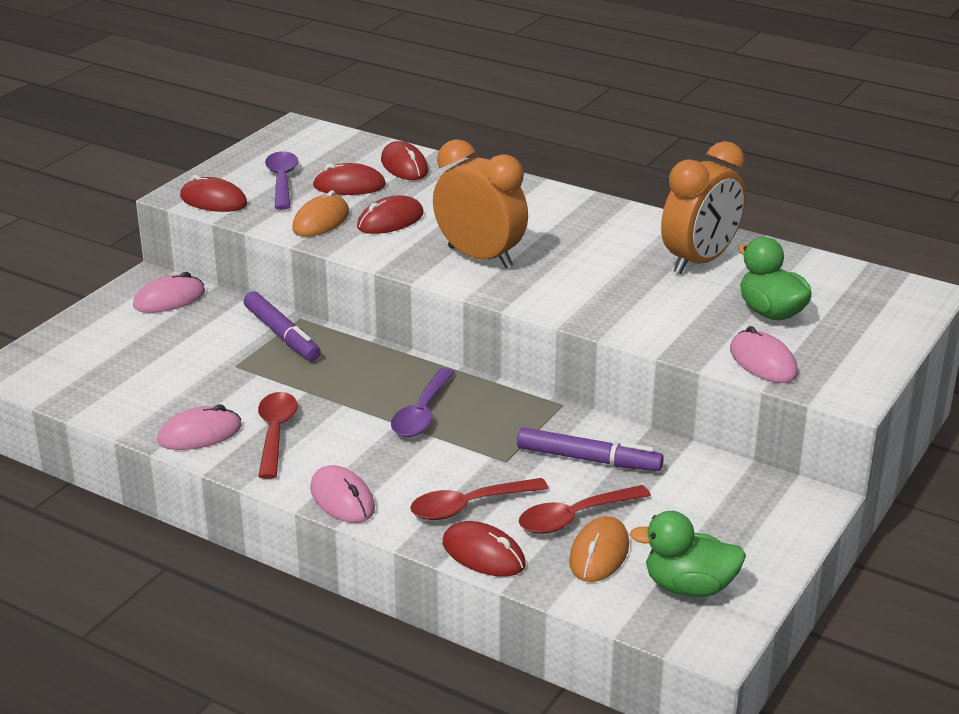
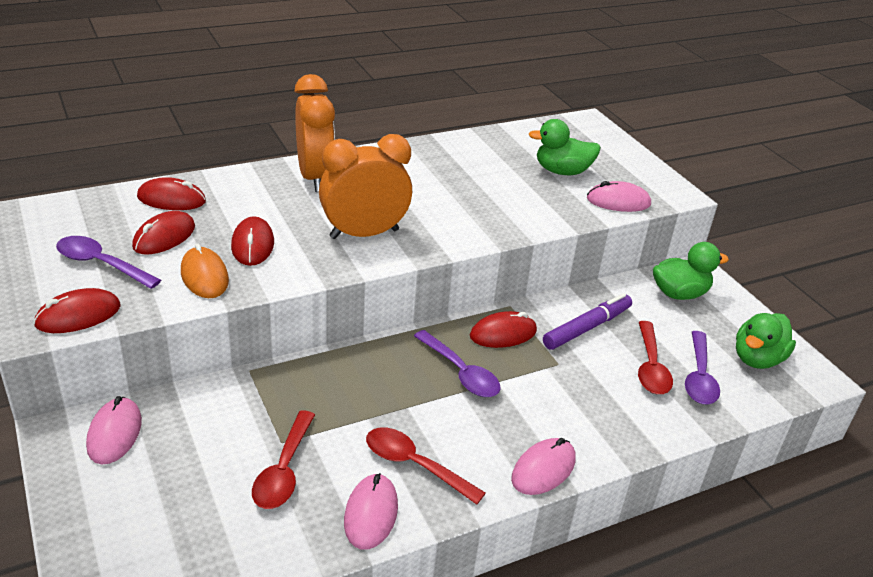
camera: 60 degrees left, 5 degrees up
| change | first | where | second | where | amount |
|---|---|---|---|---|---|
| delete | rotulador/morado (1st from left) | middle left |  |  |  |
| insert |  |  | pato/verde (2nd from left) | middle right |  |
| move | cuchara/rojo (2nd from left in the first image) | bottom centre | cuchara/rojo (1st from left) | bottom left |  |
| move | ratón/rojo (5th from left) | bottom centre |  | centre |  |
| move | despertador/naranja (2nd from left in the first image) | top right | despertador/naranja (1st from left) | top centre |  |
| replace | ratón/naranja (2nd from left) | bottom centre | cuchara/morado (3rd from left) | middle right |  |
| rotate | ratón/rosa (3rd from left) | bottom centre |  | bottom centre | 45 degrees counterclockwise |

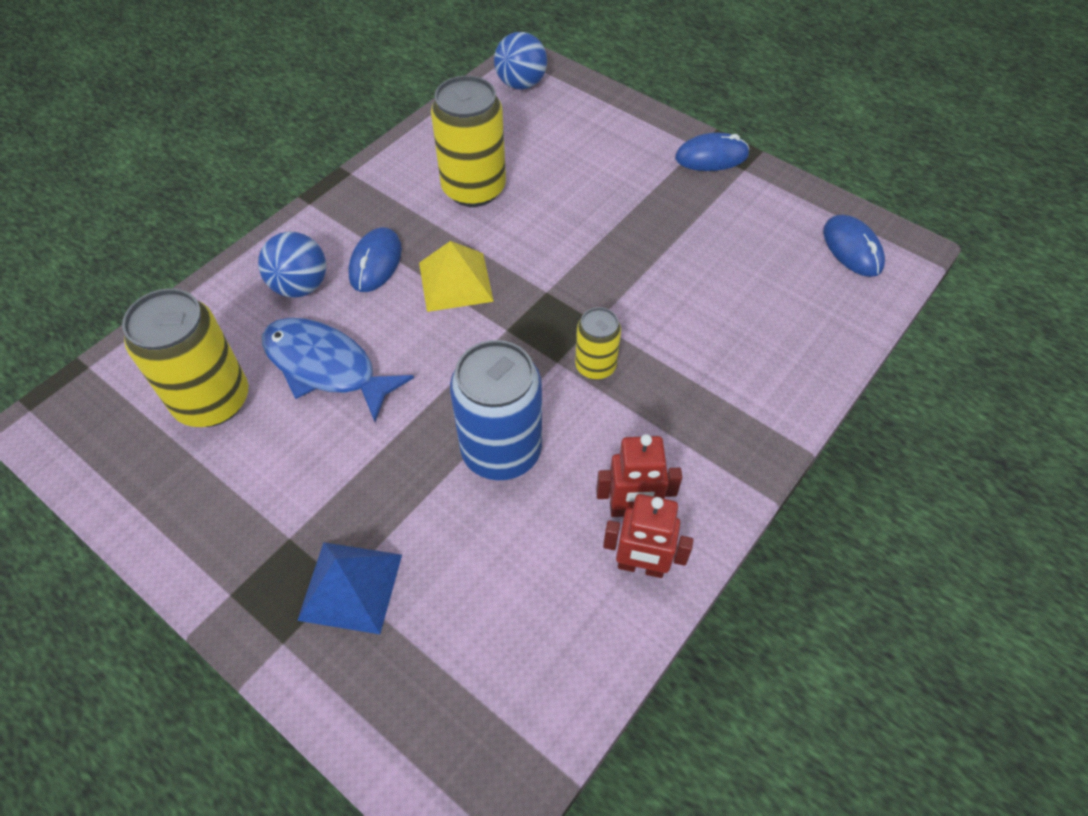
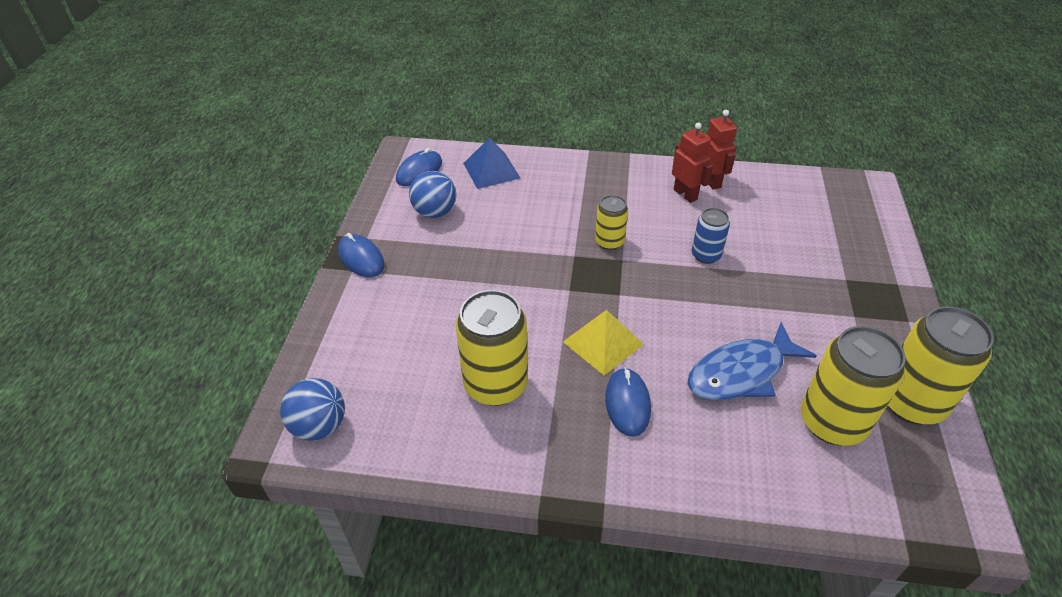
camera: 120 degrees left, 10 degrees down
| change | first | where | second | where | amount |
|---|---|---|---|---|---|
| insert |  |  | lata/amarillo (4th from left) | middle right |  |
| move | pelota/azul (1st from left in the first image) | top left | pelota/azul (2nd from left) | top centre |  |
| move | pirámide/azul | bottom left |  | top centre |  |
| rotate | pez/azul | middle left |  | middle right | 60 degrees clockwise |
| rotate | ratón/azul (1st from left in the first image) | top centre | ratón/azul (3rd from left) | bottom centre | 75 degrees counterclockwise |
| resize | lata/azul | centre |  | middle right | x0.55 |

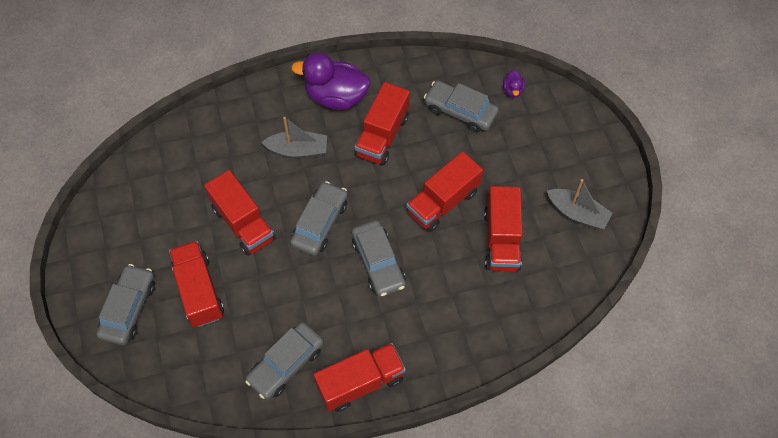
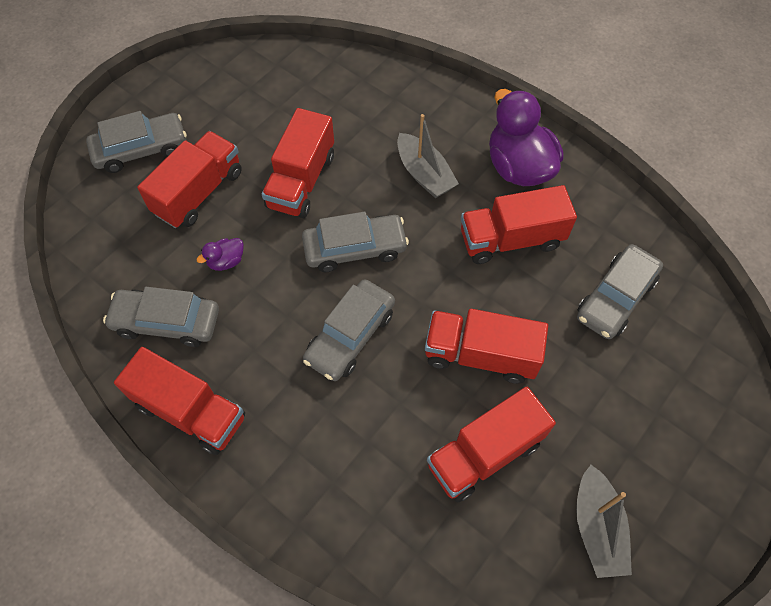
camera: 55 degrees right, 0 degrees up
| change | first | where | second | where | amount |
|---|---|---|---|---|---|
| move | pato/morado (2nd from left in the first image) | top centre | pato/morado (1st from left) | middle left |  |
| rotate | coche/gris (5th from left) | top centre |  | middle right | 135 degrees counterclockwise |

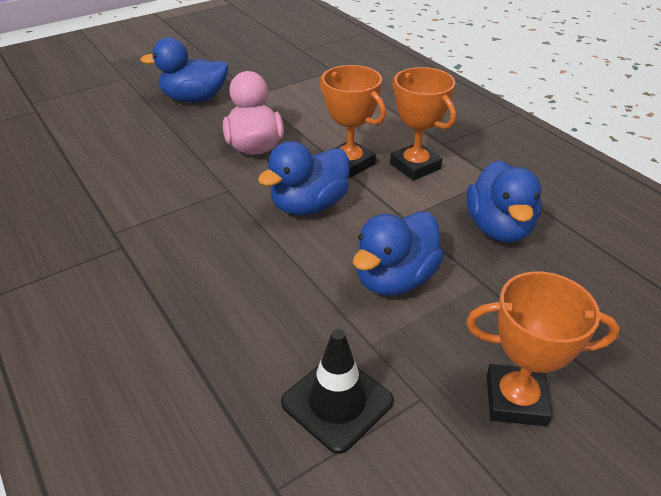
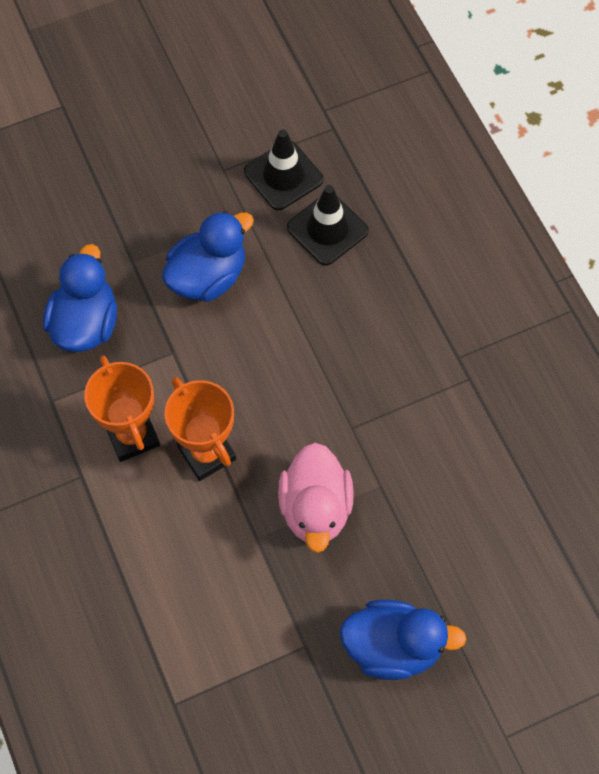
camera: 170 degrees left, 25 degrees up
| change | first | where | second | where | amount |
|---|---|---|---|---|---|
| delete | pato/azul (2nd from left) | centre |  |  |  |
| delete | trofeo/naranja (3rd from left) | bottom right |  |  |  |
| insert |  |  | cono de tráfico/negro (2nd from left) | top centre |  |

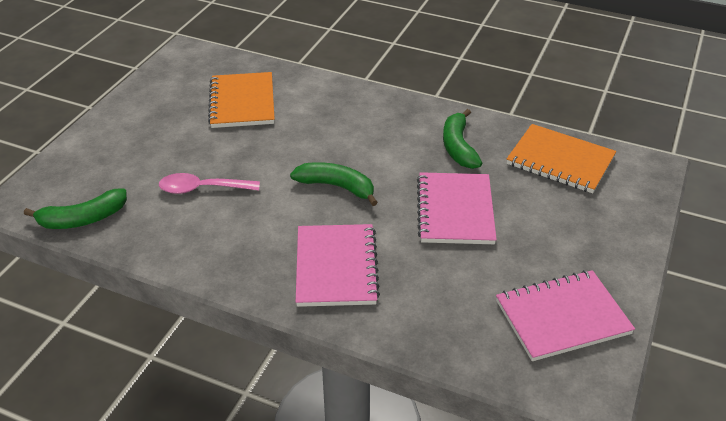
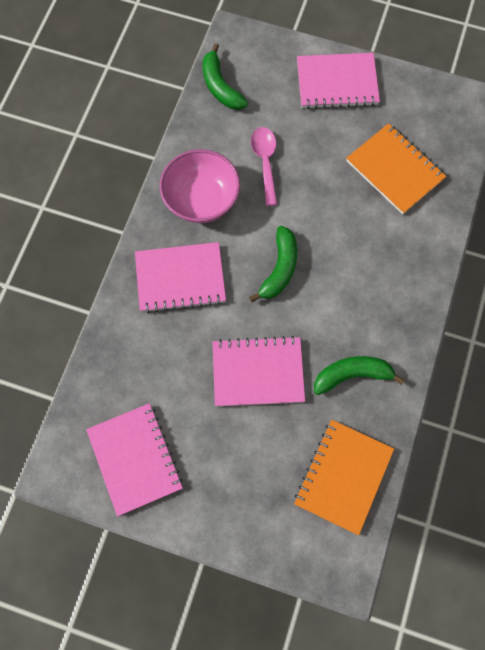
camera: 85 degrees right, 30 degrees up
| change | first | where | second | where | amount |
|---|---|---|---|---|---|
| insert |  |  | cuenco/rosa | top centre |  |
| insert |  |  | cuaderno/rosa (4th from left) | top right |  |
| rotate | cuaderno/naranja (1st from left in the first image) | top left | cuaderno/naranja (2nd from left) | top right | 60 degrees clockwise |

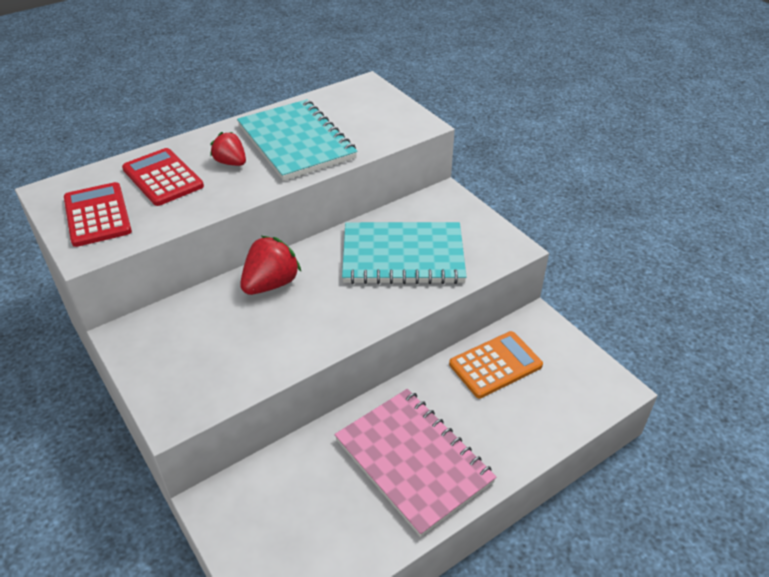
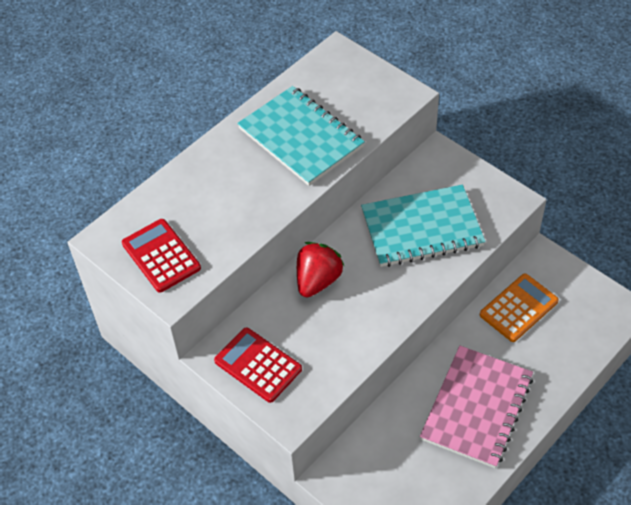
camera: 10 degrees left, 10 degrees up
| change | first | where | second | where | amount |
|---|---|---|---|---|---|
| delete | fresa/rojo (1st from left) | top left |  |  |  |
| move | calculadora/rojo (2nd from left) | top left |  | bottom centre |  |
| rotate | cuaderno/rosa | bottom centre |  | bottom right | 75 degrees clockwise |

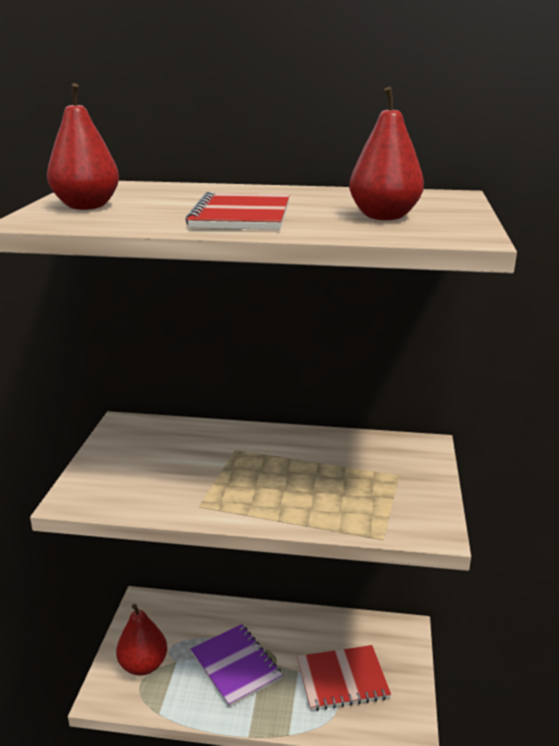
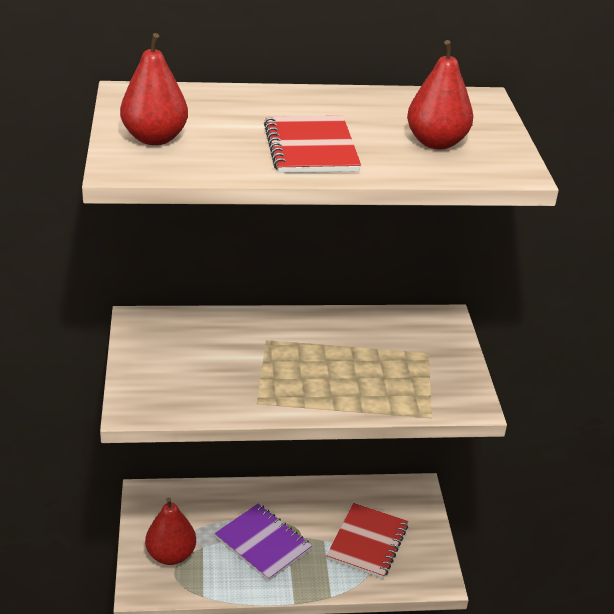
camera: 15 degrees left, 10 degrees up
| change | first | where | second | where | amount |
|---|---|---|---|---|---|
| rotate | cuaderno/rojo (2nd from left) | bottom centre |  | bottom centre | 45 degrees counterclockwise |

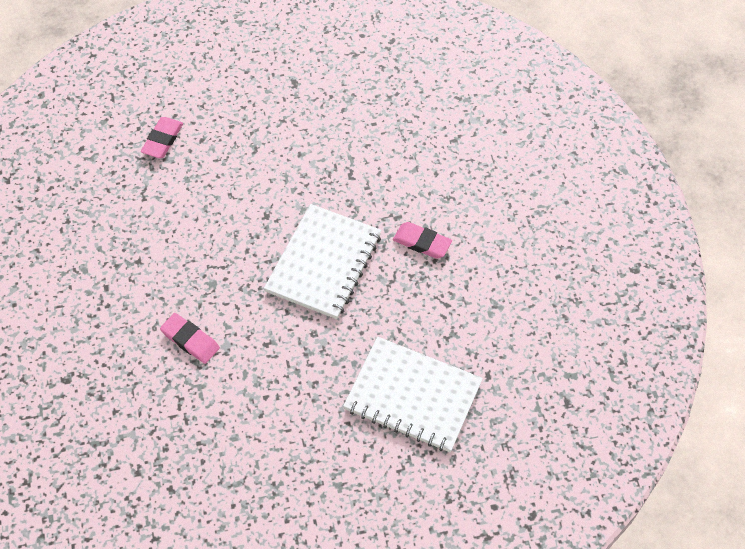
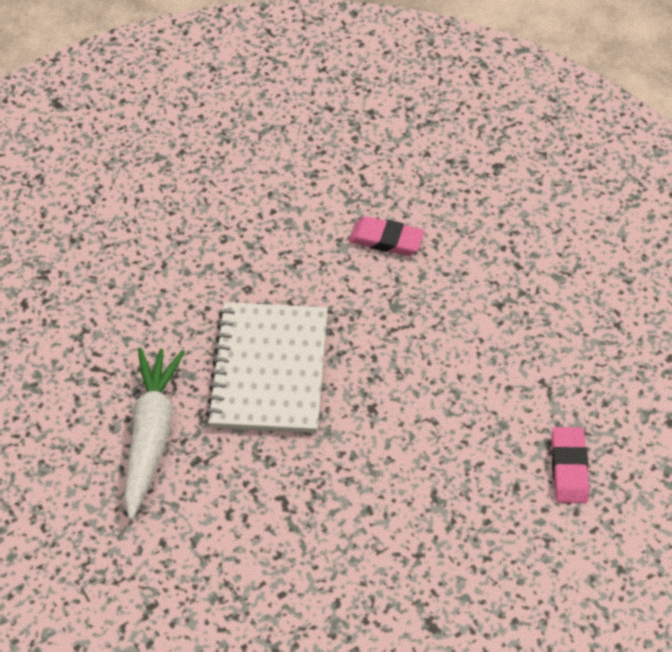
camera: 160 degrees right, 5 degrees down
| change | first | where | second | where | amount |
|---|---|---|---|---|---|
| delete | cuaderno/blanco (2nd from left) | bottom centre |  |  |  |
| replace | goma de borrar/rosa (3rd from left) | centre | zanahoria/blanco | middle left |  |

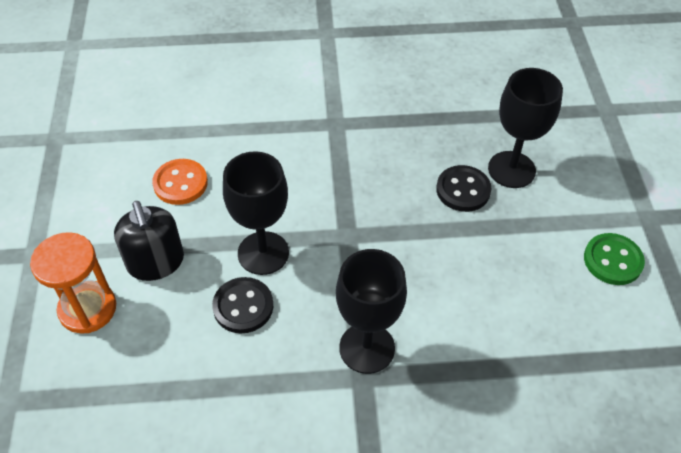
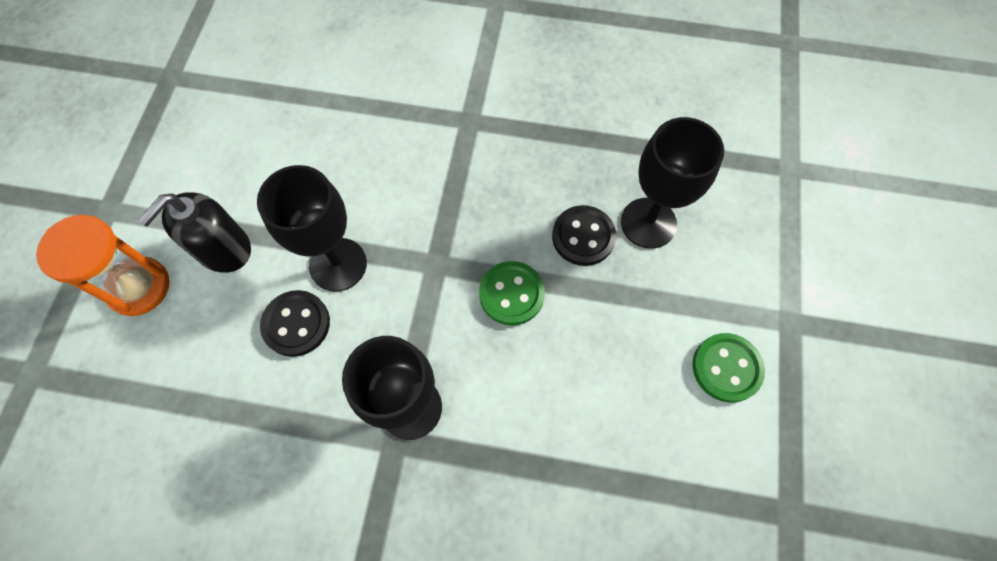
camera: 15 degrees right, 15 degrees up
| change | first | where | second | where | amount |
|---|---|---|---|---|---|
| delete | botón/naranja | middle left |  |  |  |
| insert |  |  | botón/verde (1st from left) | centre |  |
| rotate | dispensador de jabón/negro | middle left |  | middle left | 45 degrees clockwise |

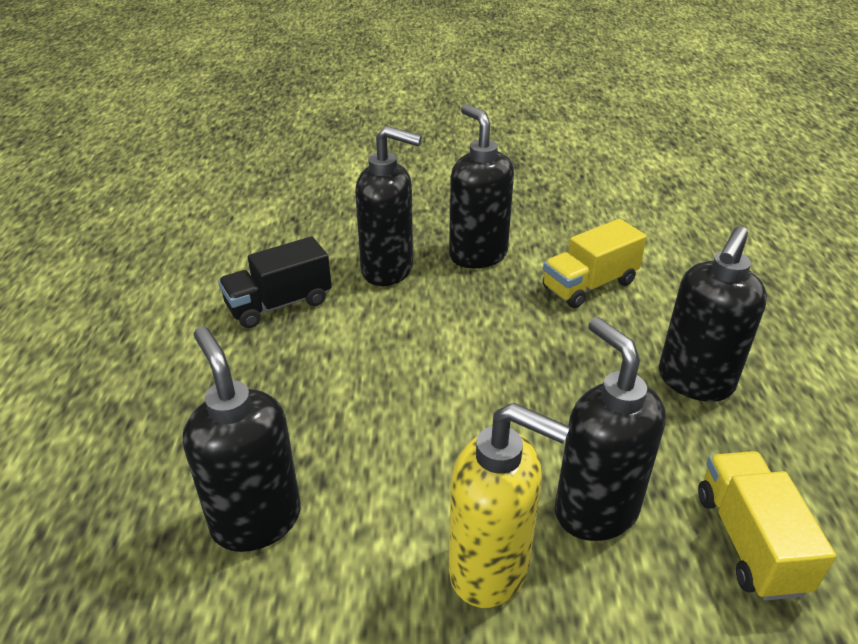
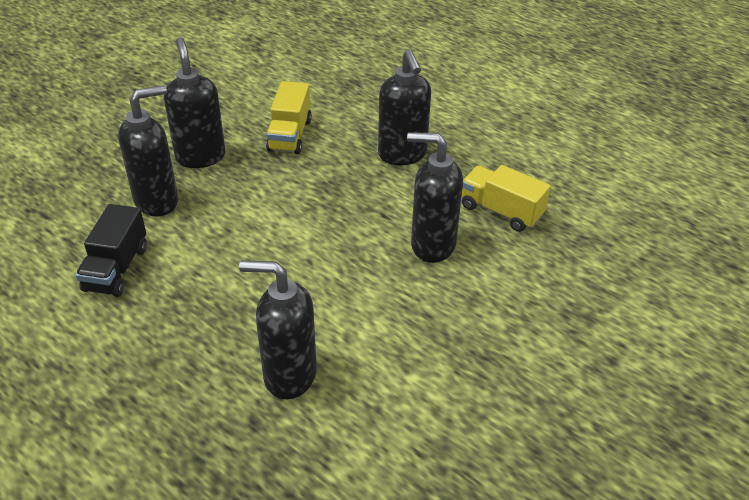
camera: 50 degrees left, 5 degrees up
| change | first | where | second | where | amount |
|---|---|---|---|---|---|
| delete | dispensador de jabón/amarillo | bottom centre |  |  |  |
| rotate | dispensador de jabón/negro (3rd from left in the first image) | top centre | dispensador de jabón/negro (2nd from left) | top left | 60 degrees clockwise |

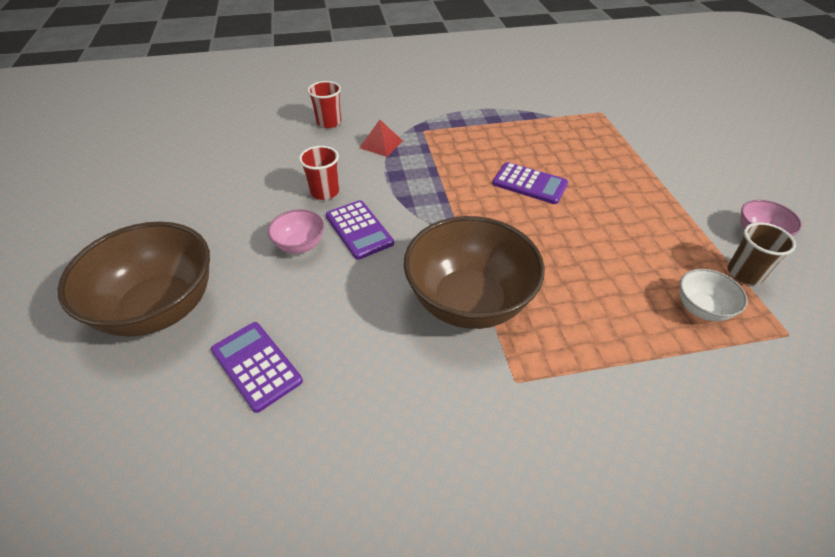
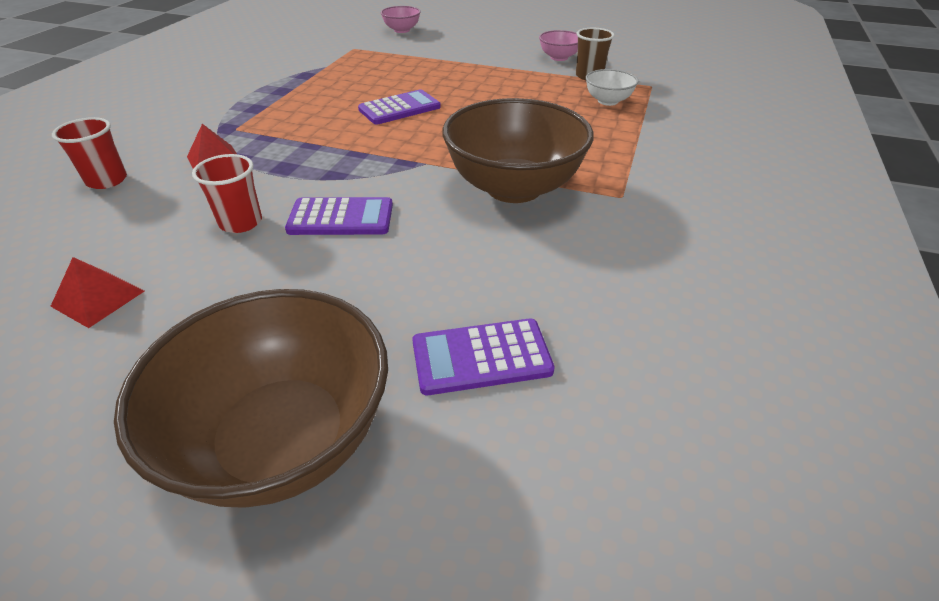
camera: 60 degrees left, 5 degrees down
| change | first | where | second | where | amount |
|---|---|---|---|---|---|
| insert |  |  | pirámide/rojo (1st from left) | middle left |  |
| move | cuenco/rosa (1st from left) | centre |  | top centre |  |

